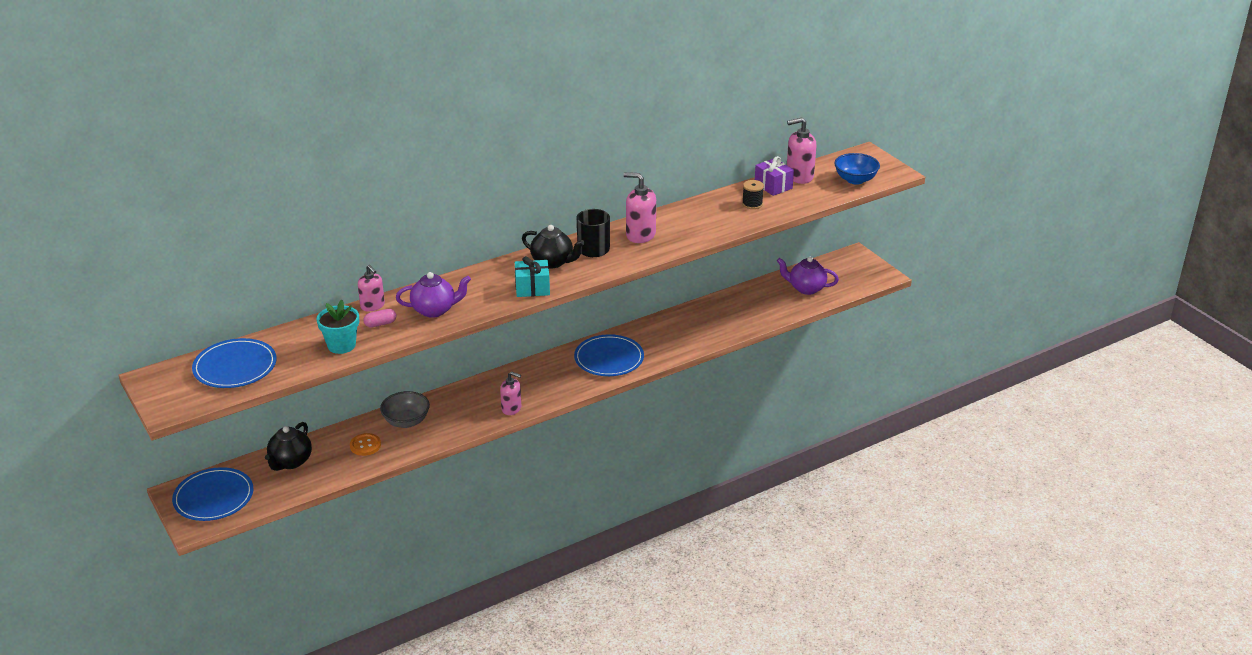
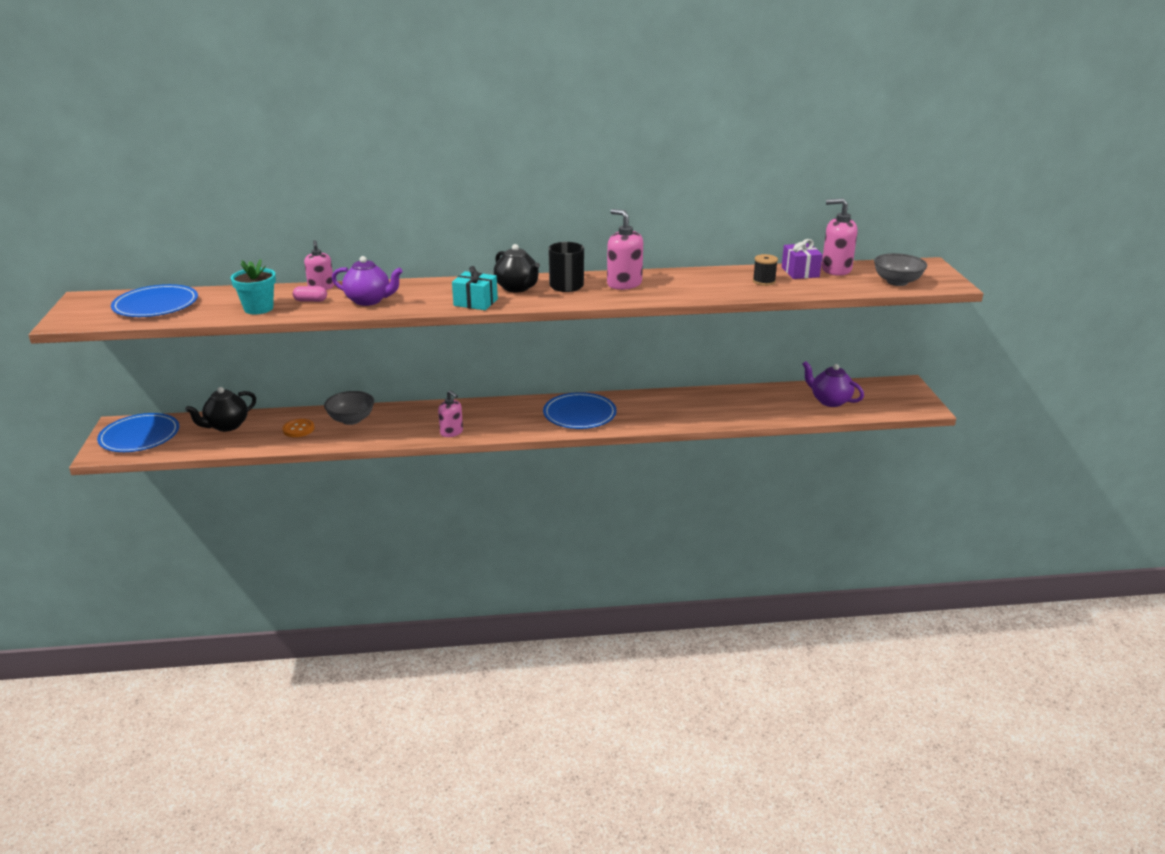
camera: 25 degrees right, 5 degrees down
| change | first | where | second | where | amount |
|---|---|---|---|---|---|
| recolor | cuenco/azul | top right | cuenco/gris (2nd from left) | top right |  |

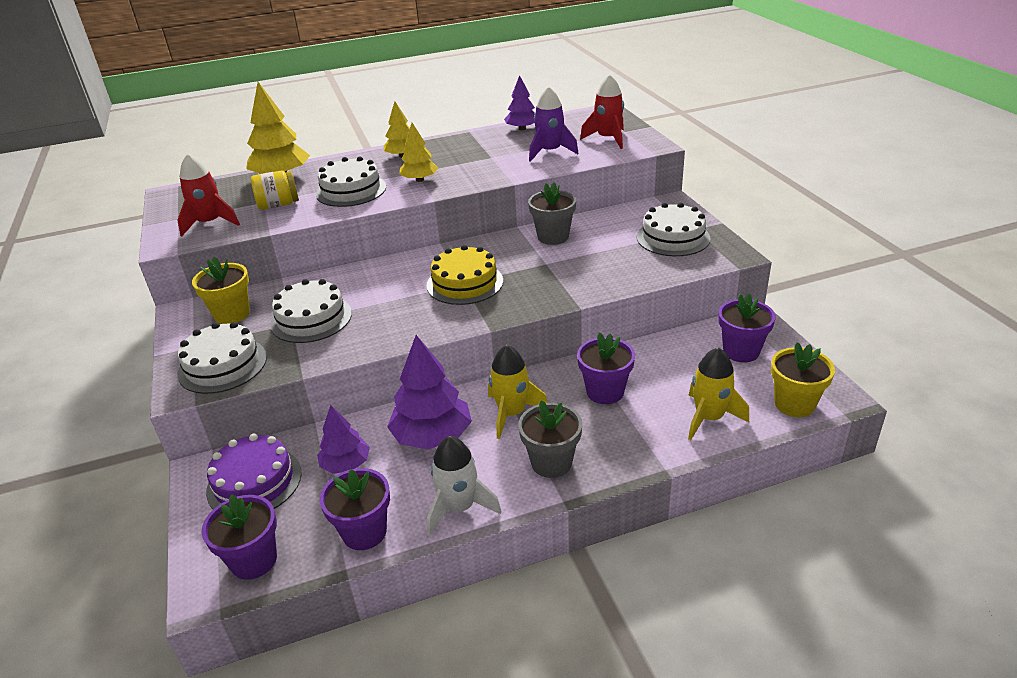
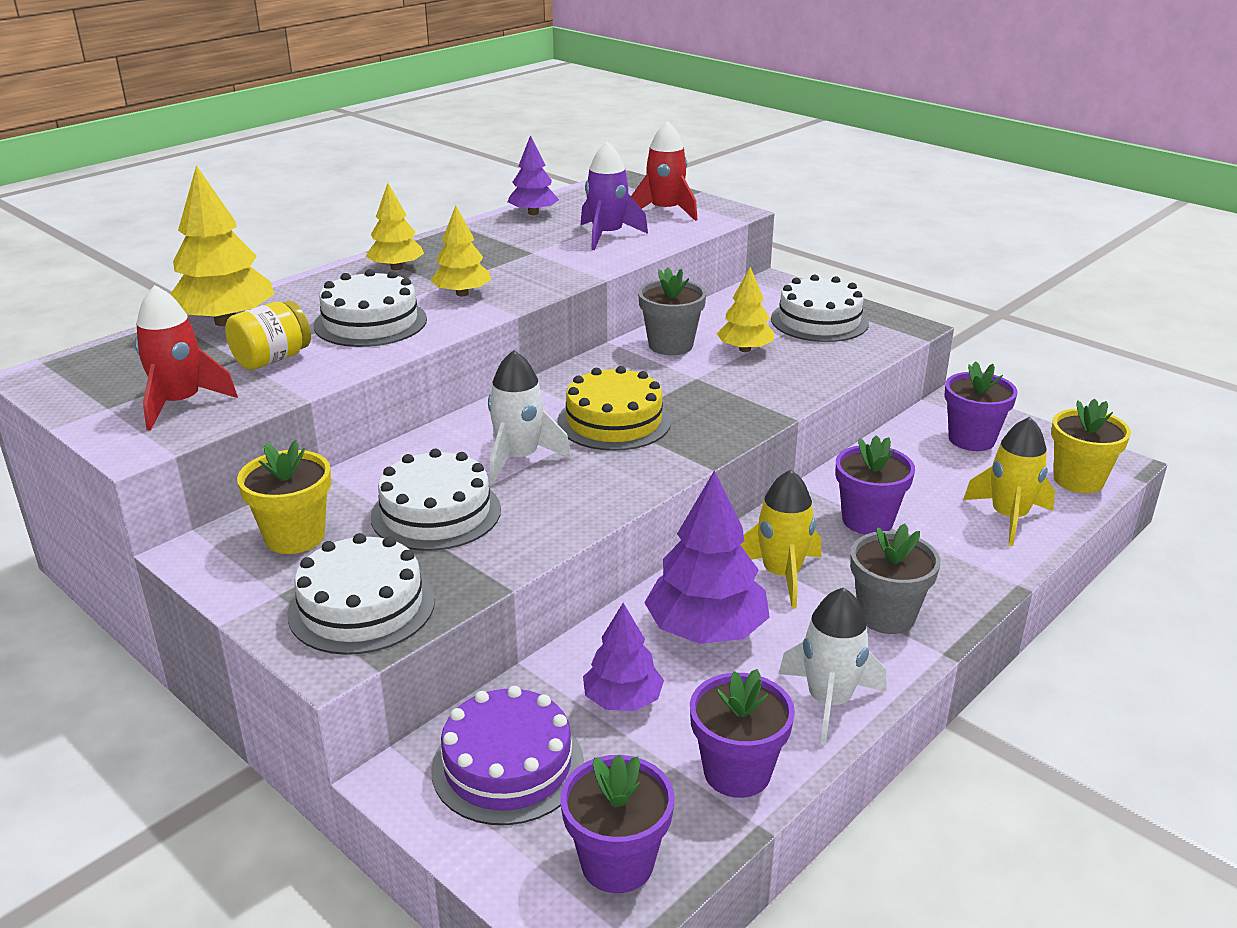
camera: 30 degrees left, 5 degrees down
| change | first | where | second | where | amount |
|---|---|---|---|---|---|
| insert |  |  | cohete/blanco (1st from left) | centre |  |
| insert |  |  | árbol/amarillo (4th from left) | top centre |  |

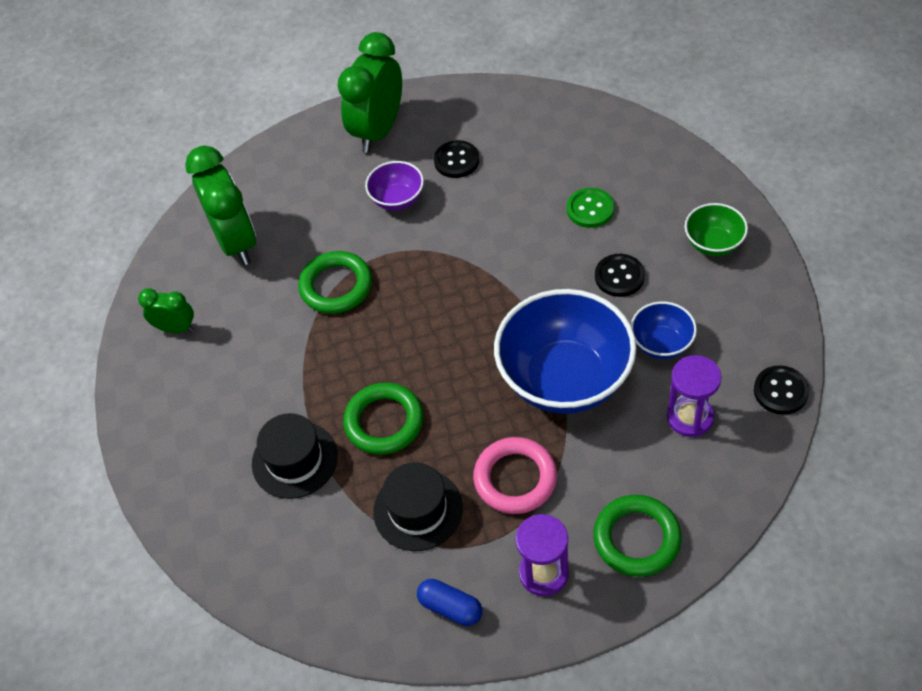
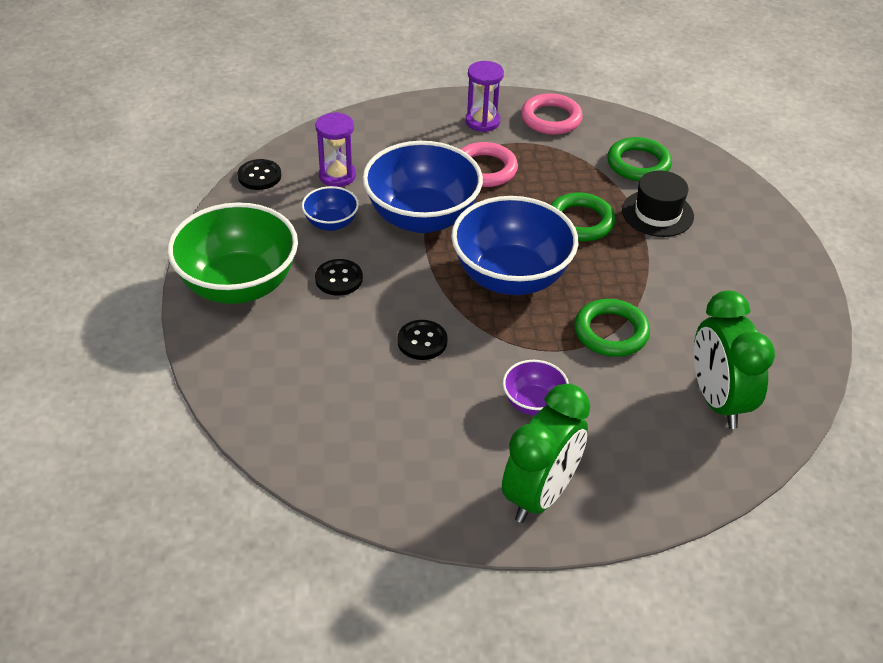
camera: 175 degrees left, 10 degrees down
| change | first | where | second | where | amount |
|---|---|---|---|---|---|
| delete | despertador/verde (1st from left) | middle left |  |  |  |
| delete | sombrero/negro (2nd from left) | bottom centre |  |  |  |
| delete | botón/verde | top centre |  |  |  |
| insert |  |  | cuenco/azul (3rd from left) | centre |  |
| move | botón/negro (1st from left in the first image) | top centre | botón/negro (3rd from left) | centre |  |
| move | anillo/verde (3rd from left) | bottom right |  | top right |  |
| replace | cápsula/azul | bottom centre | anillo/rosa (2nd from left) | top centre |  |
| resize | cuenco/verde | top right |  | middle left | x2.09 |

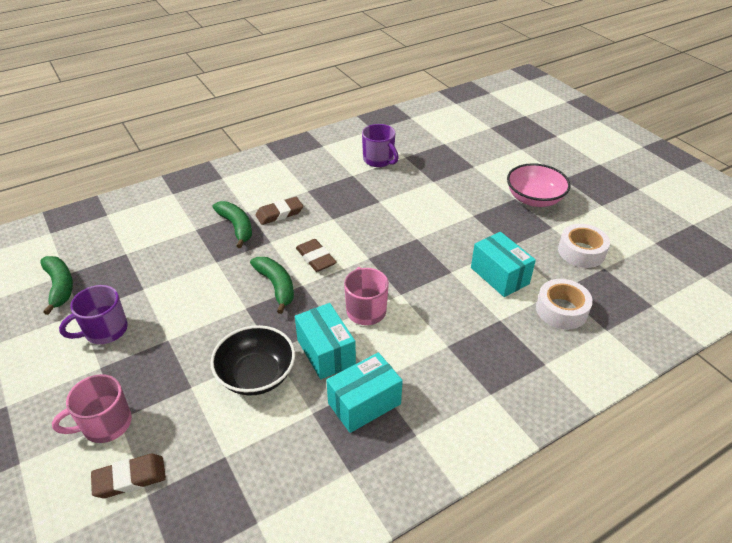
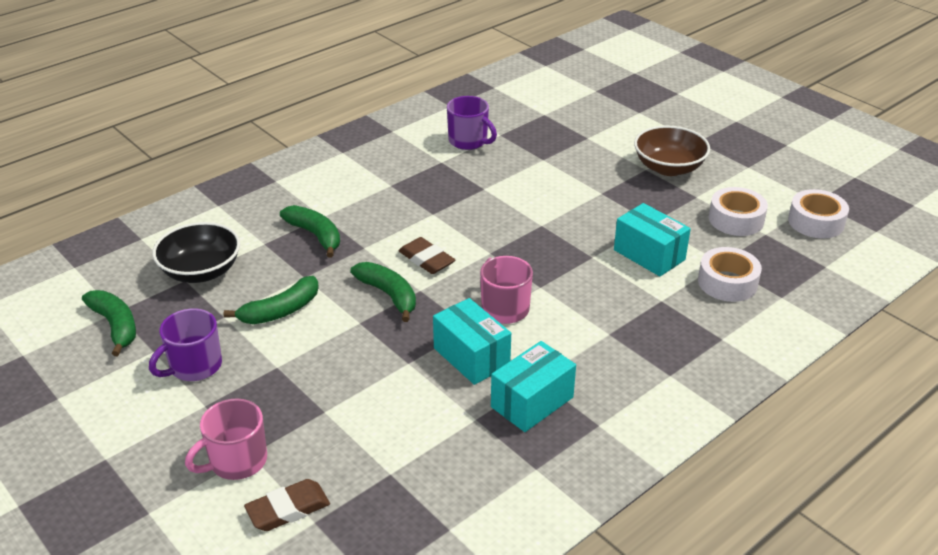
camera: 10 degrees left, 5 degrees down
| change | first | where | second | where | amount |
|---|---|---|---|---|---|
| delete | goma de borrar/marrón (2nd from left) | centre |  |  |  |
| insert |  |  | plátano/verde (2nd from left) | middle left |  |
| insert |  |  | cinta adhesiva/blanco (3rd from left) | middle right |  |
| move | cuenco/negro | centre |  | middle left |  |
| recolor | cuenco/rosa | middle right | cuenco/marrón | top right |  |

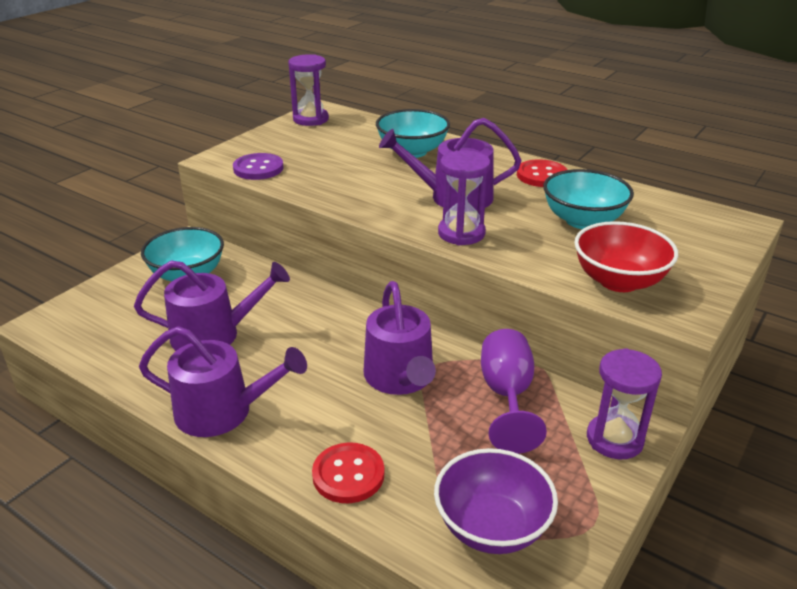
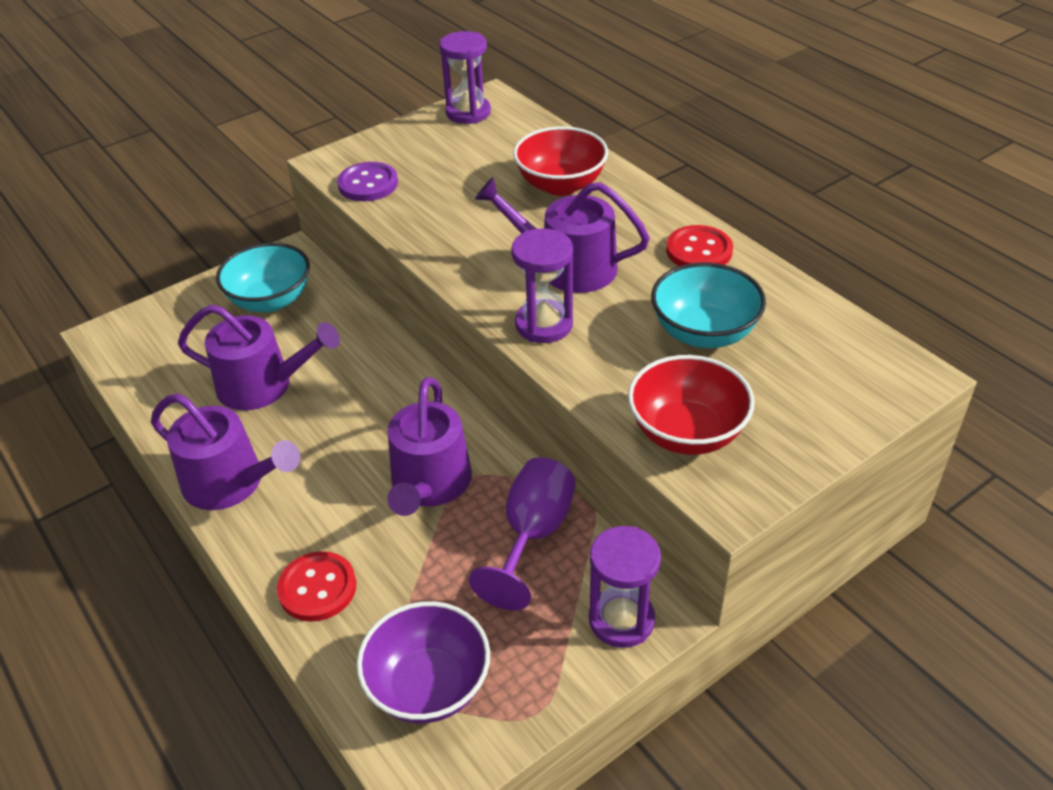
camera: 20 degrees right, 10 degrees up
| change | first | where | second | where | amount |
|---|---|---|---|---|---|
| recolor | cuenco/turquesa (2nd from left) | top centre | cuenco/rojo (1st from left) | top centre |  |

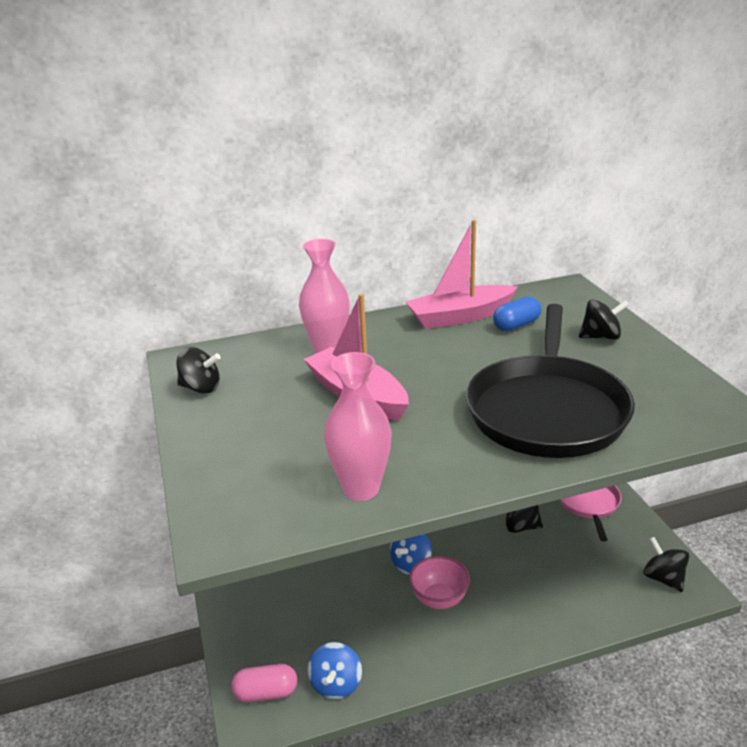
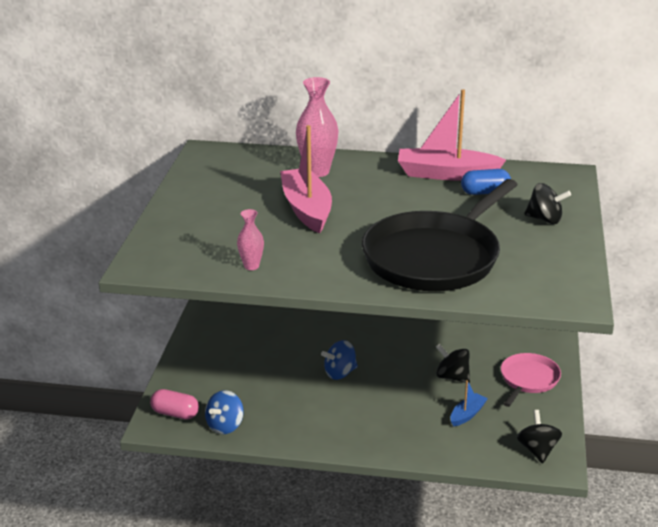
camera: 25 degrees right, 0 degrees up
| change | first | where | second | where | amount |
|---|---|---|---|---|---|
| delete | peonza/negro (1st from left) | middle left |  |  |  |
| delete | cuenco/rosa | bottom centre |  |  |  |
| insert |  |  | barco/azul | bottom right |  |
| resize | florero/rosa (2nd from left in the first image) | centre | florero/rosa (1st from left) | centre | x0.55 |

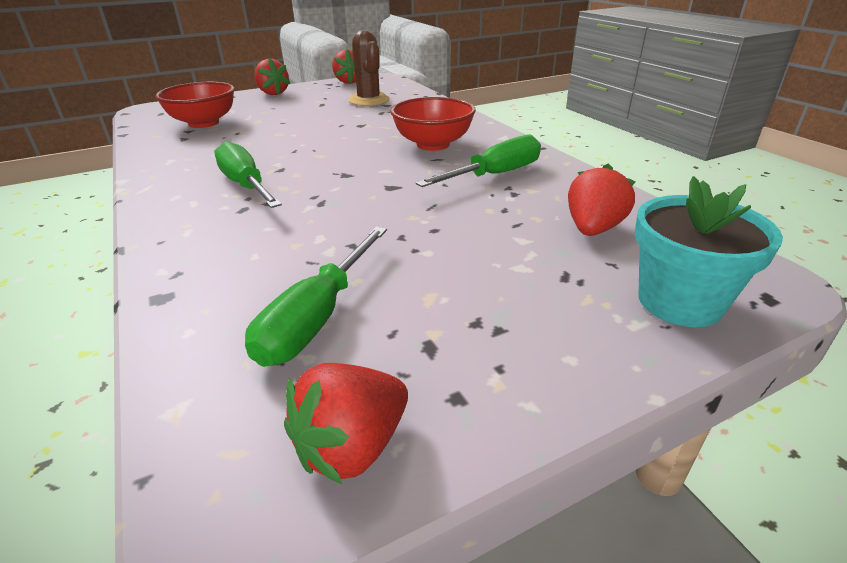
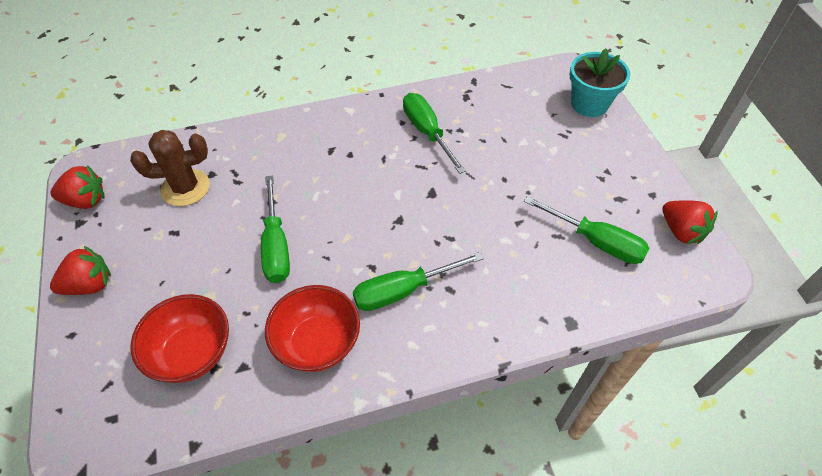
camera: 80 degrees left, 20 degrees up
| change | first | where | second | where | amount |
|---|---|---|---|---|---|
| delete | fresa/rojo (4th from left) | middle right |  |  |  |
| insert |  |  | destornillador/verde (1st from left) | centre |  |
| move | cuenco/rojo (2nd from left) | top centre |  | bottom centre |  |

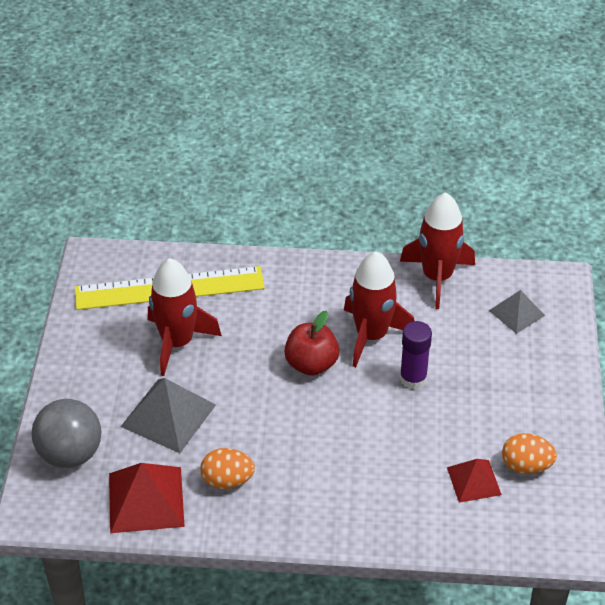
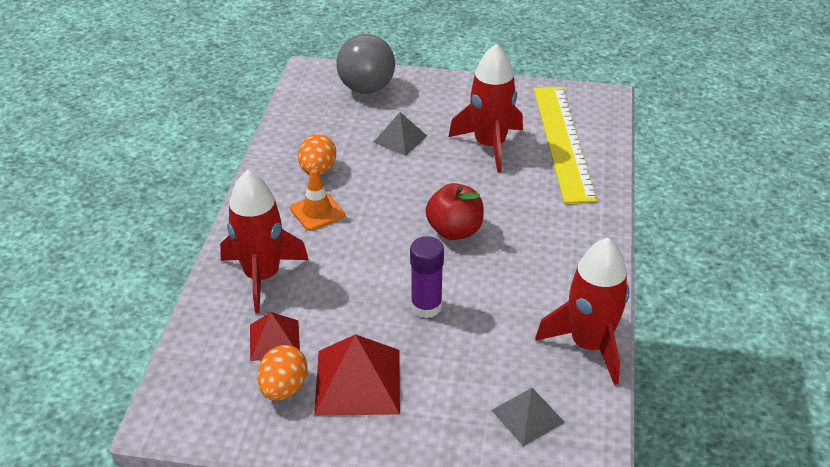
camera: 95 degrees right, 5 degrees down
| change | first | where | second | where | amount |
|---|---|---|---|---|---|
| insert |  |  | cono de tráfico/naranja | centre |  |
| move | pirámide/rojo (1st from left in the first image) | bottom left | pirámide/rojo (2nd from left) | bottom centre |  |
| move | cohete/rojo (2nd from left in the first image) | centre | cohete/rojo (1st from left) | middle left |  |
| resize | pirámide/gris (1st from left) | bottom left |  | top centre | x0.61 |

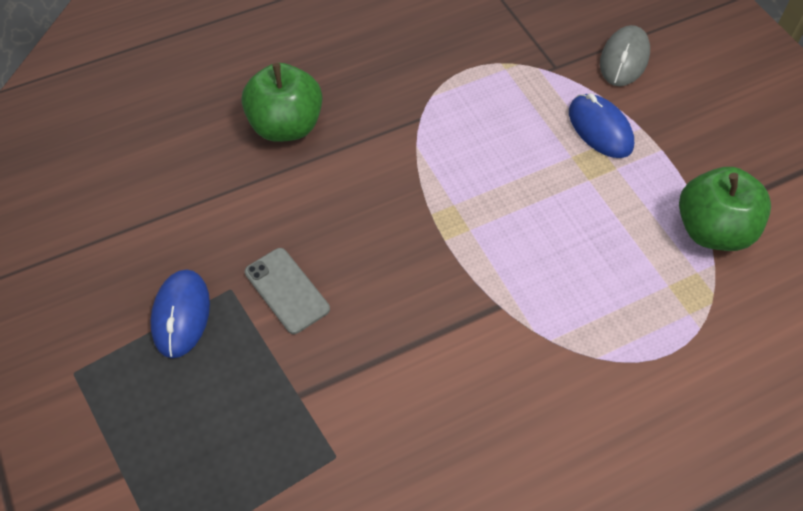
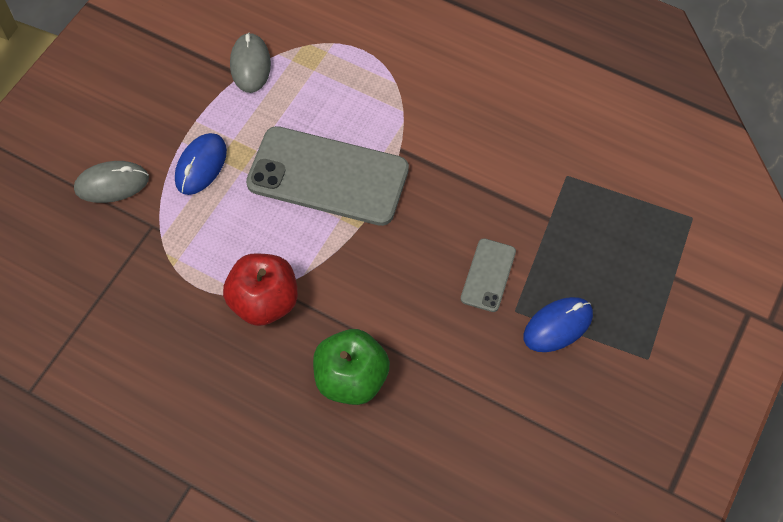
camera: 125 degrees left, 5 degrees up
| change | first | where | second | where | amount |
|---|---|---|---|---|---|
| insert |  |  | manzana/rojo | middle left |  |
| insert |  |  | móvil/gris (1st from left) | centre |  |
| replace | manzana/verde (2nd from left) | middle right | ratón/gris (2nd from left) | top left |  |

